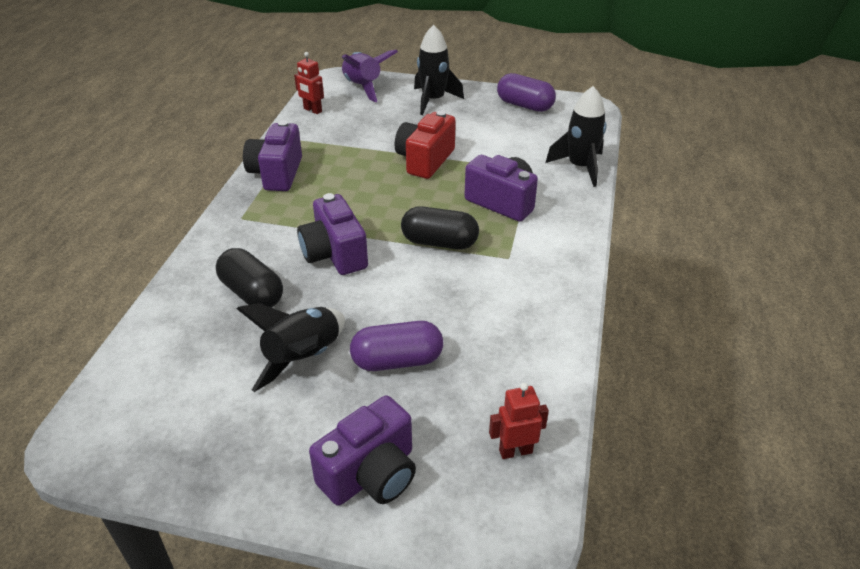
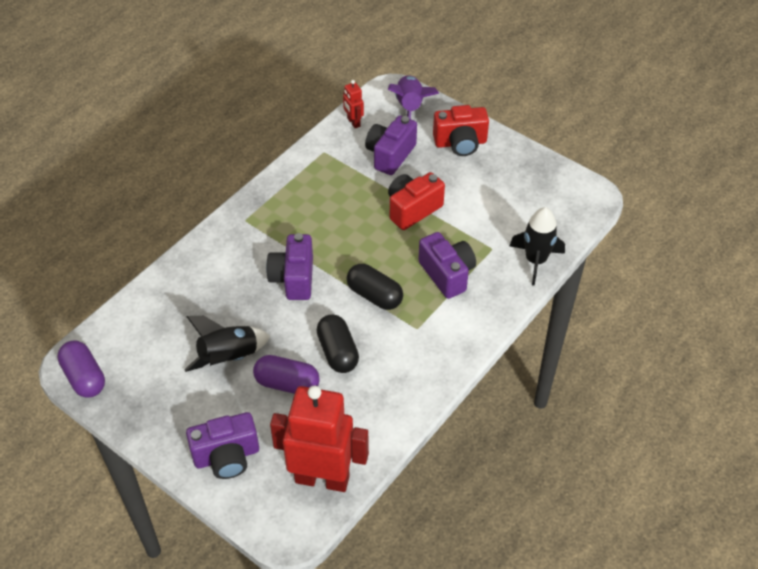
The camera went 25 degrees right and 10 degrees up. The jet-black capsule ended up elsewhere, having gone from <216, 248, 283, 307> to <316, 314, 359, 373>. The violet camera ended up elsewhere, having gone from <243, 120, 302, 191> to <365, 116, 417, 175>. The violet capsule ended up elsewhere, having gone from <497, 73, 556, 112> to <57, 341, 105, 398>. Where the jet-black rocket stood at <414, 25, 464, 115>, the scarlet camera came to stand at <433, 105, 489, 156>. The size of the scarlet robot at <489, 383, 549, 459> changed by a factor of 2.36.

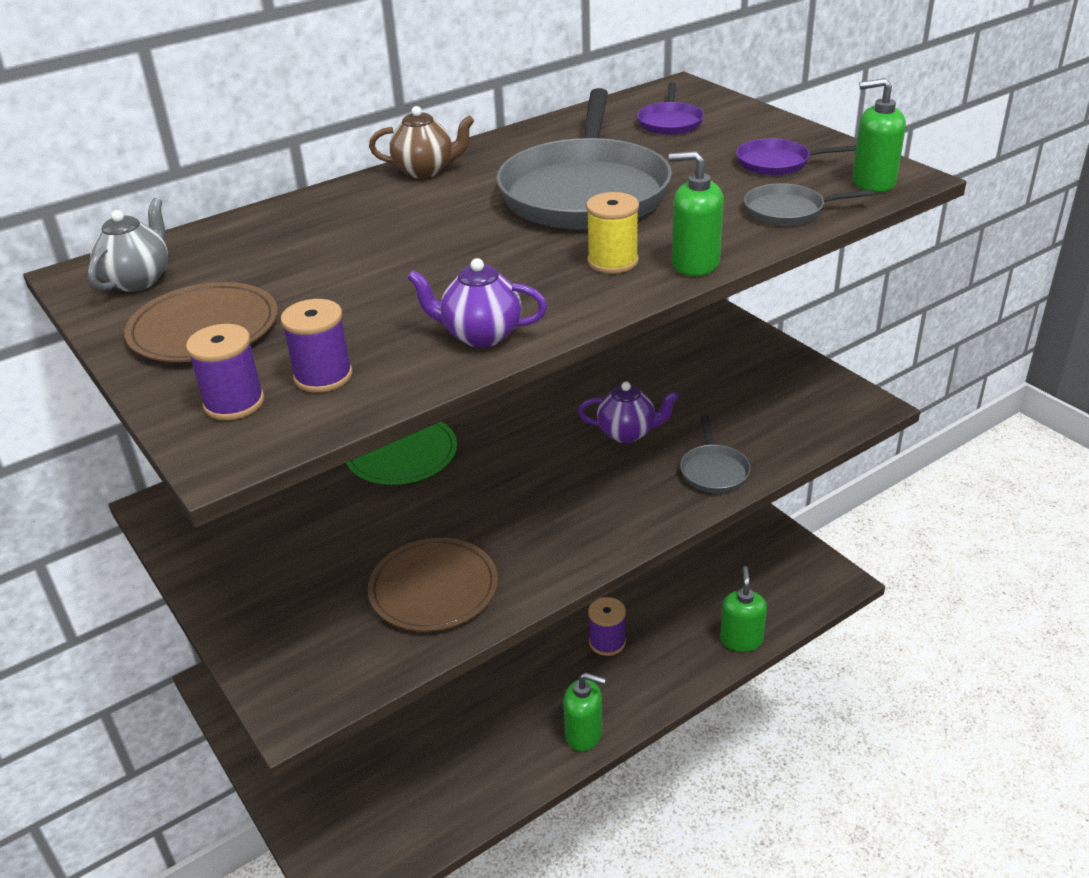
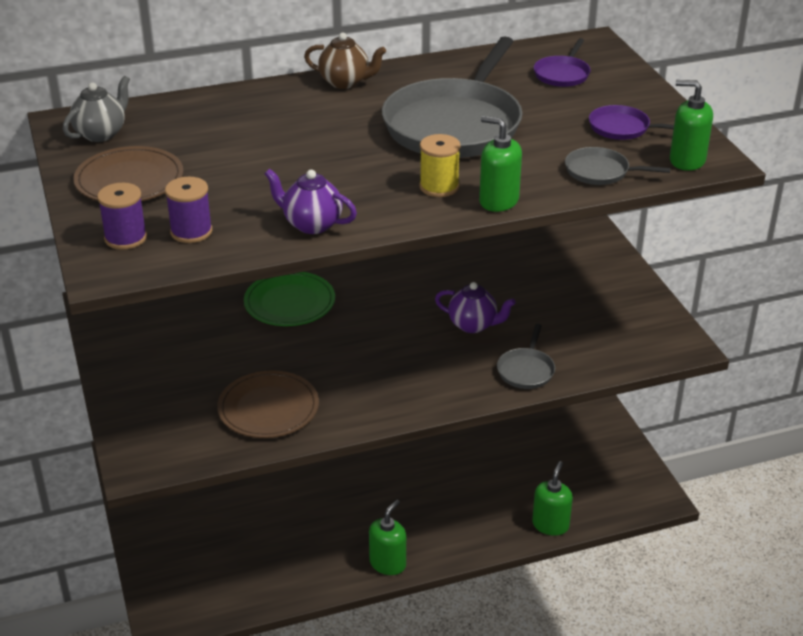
The camera went 15 degrees right and 0 degrees up. The second view lost the violet reel of thread at <588, 597, 626, 656>. The green soap pump at <563, 673, 606, 751> ended up facing another way, 90 degrees counterclockwise from before.

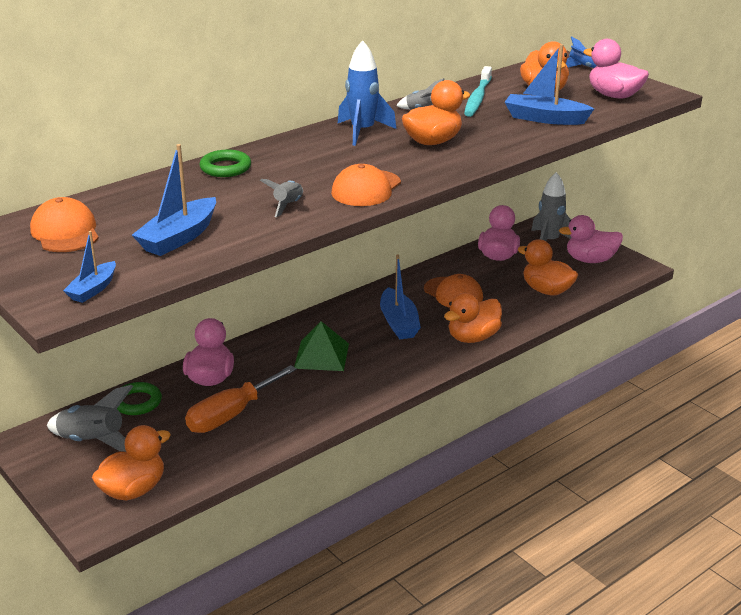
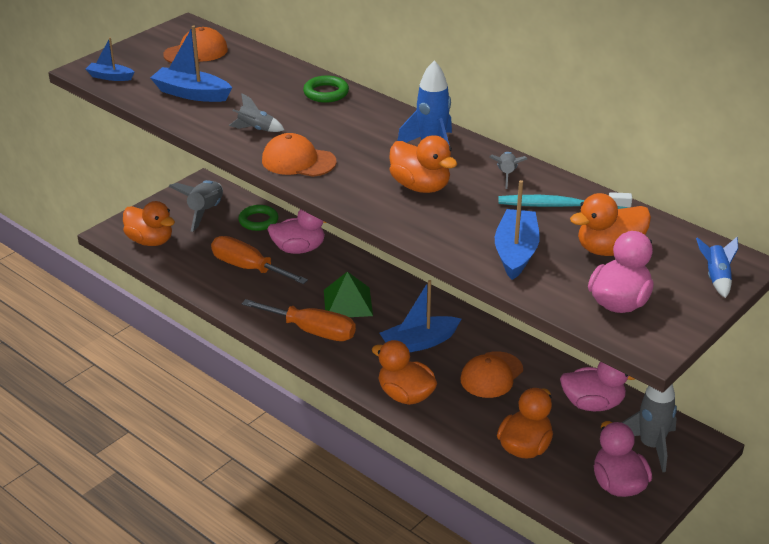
The camera went 80 degrees right and 5 degrees up. The second view gained the bright orange flat screwdriver at <242, 299, 356, 341>.

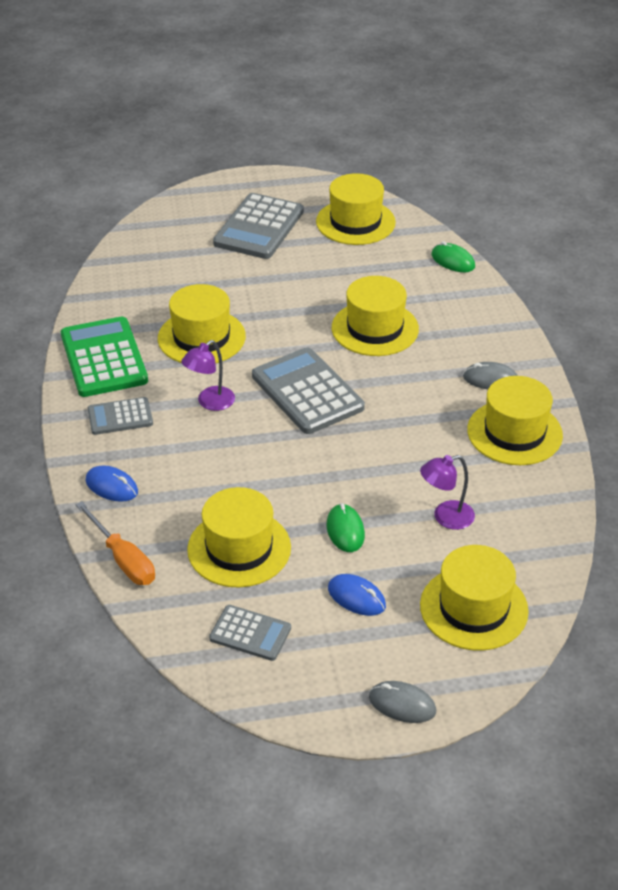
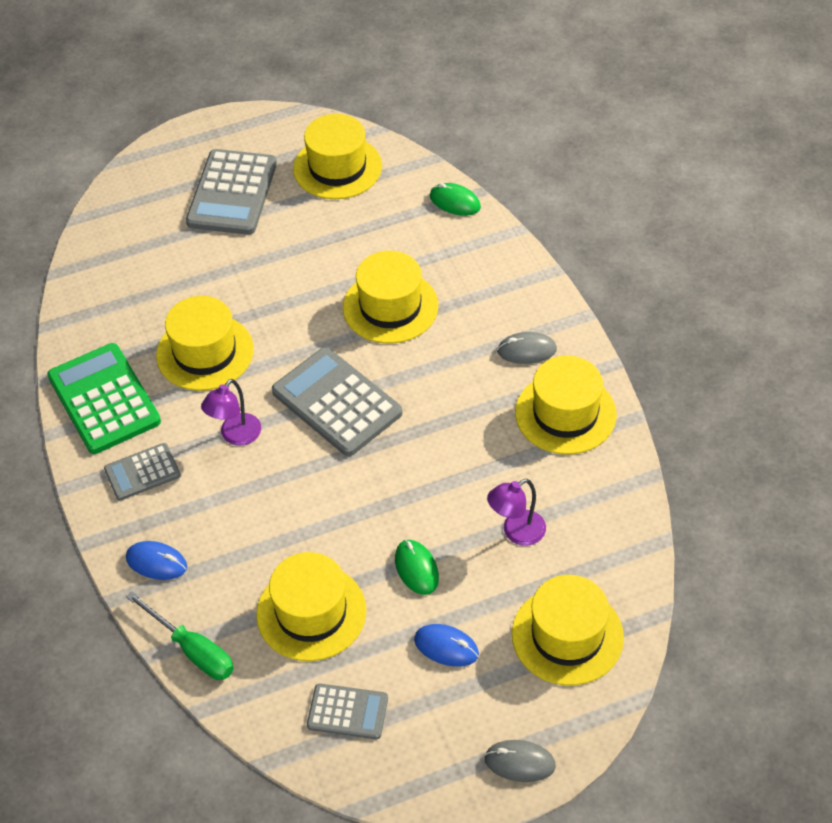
The camera went 10 degrees left and 10 degrees up. What was the bright orange flat screwdriver at <76, 501, 155, 585> turned into the green flat screwdriver at <126, 591, 234, 680>.

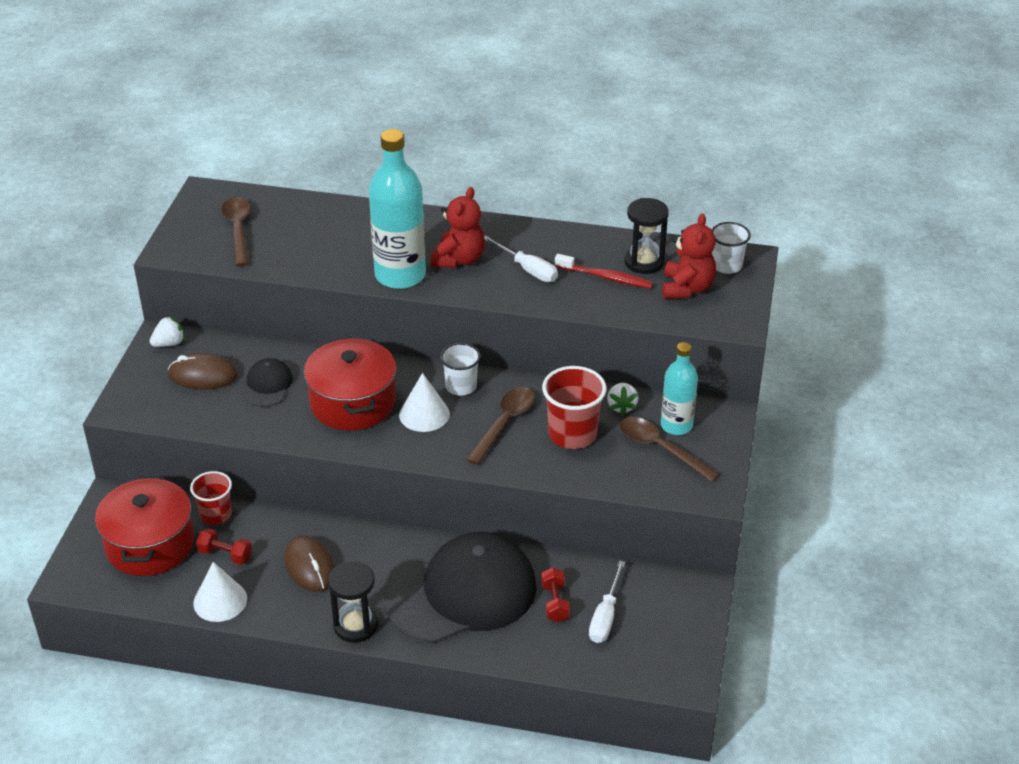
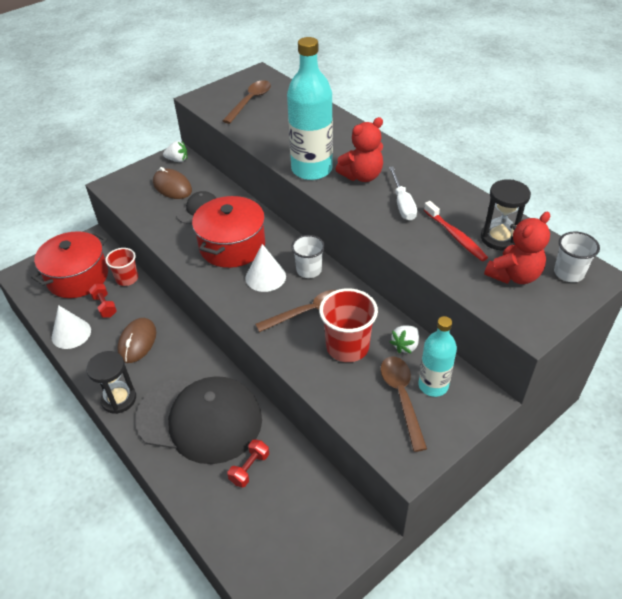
The camera went 40 degrees right and 5 degrees up. The second view lost the white flat screwdriver at <589, 560, 625, 643>.

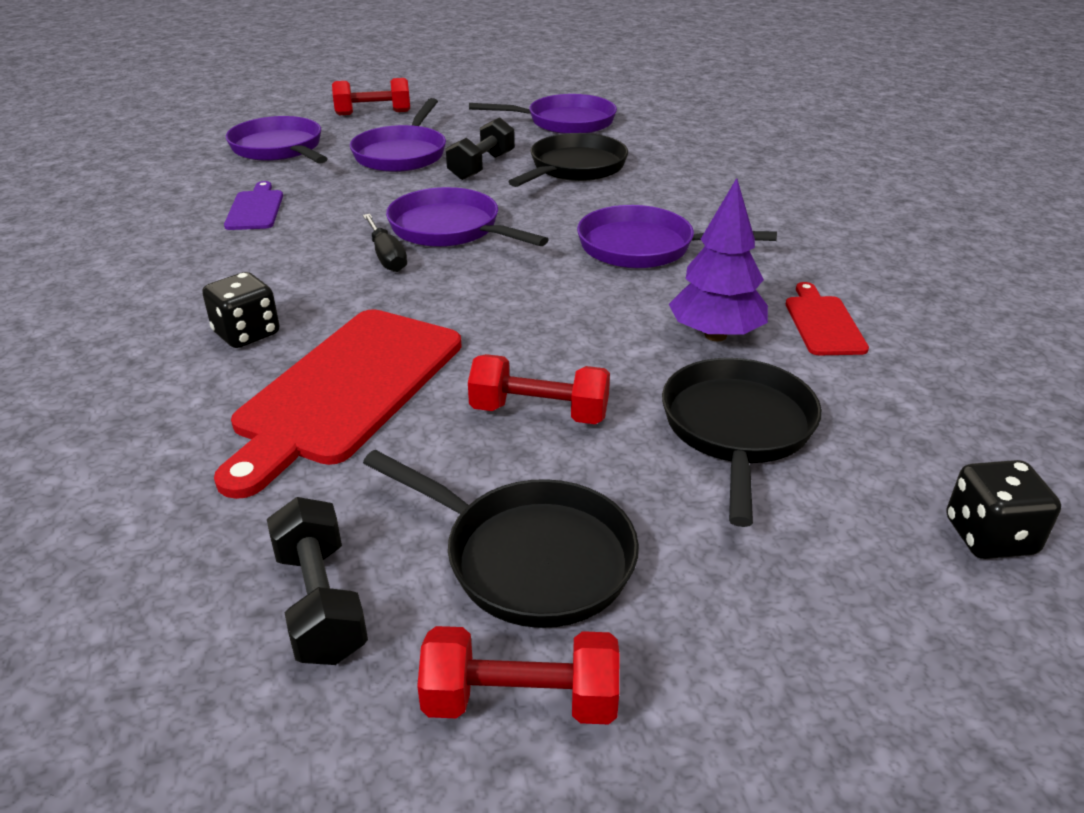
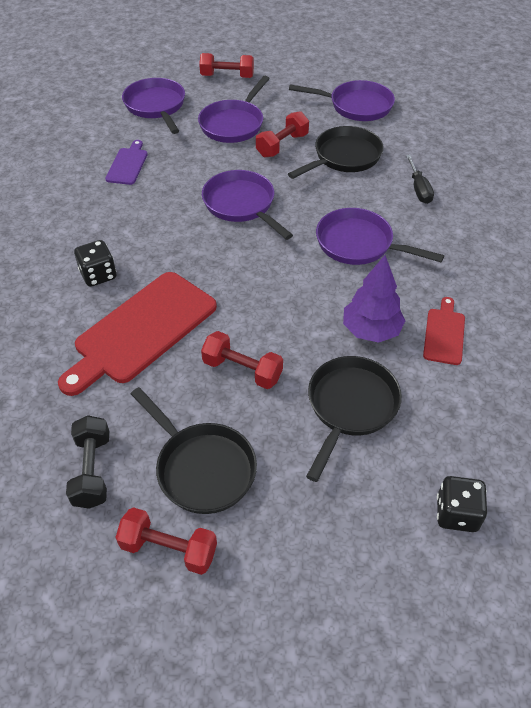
The camera went 15 degrees right and 15 degrees up. The jet-black flat screwdriver ended up elsewhere, having gone from <363, 214, 407, 272> to <406, 155, 434, 204>. What was the jet-black free weight at <446, 117, 515, 180> turned into the scarlet free weight at <256, 111, 309, 157>.

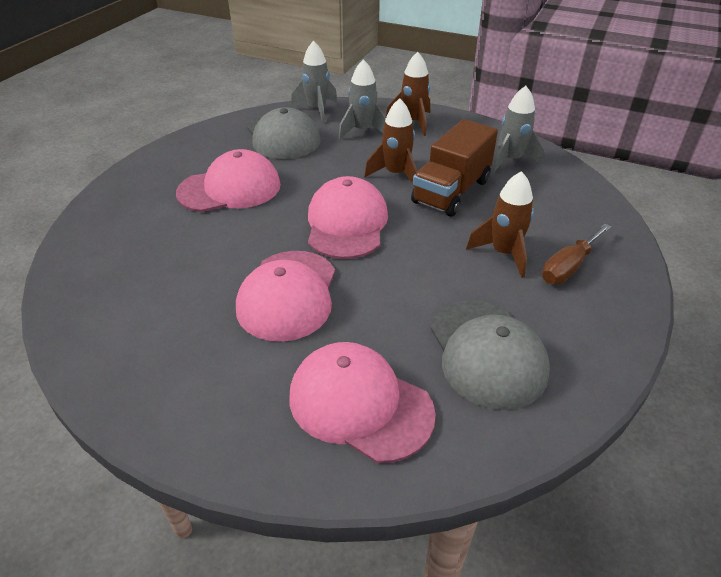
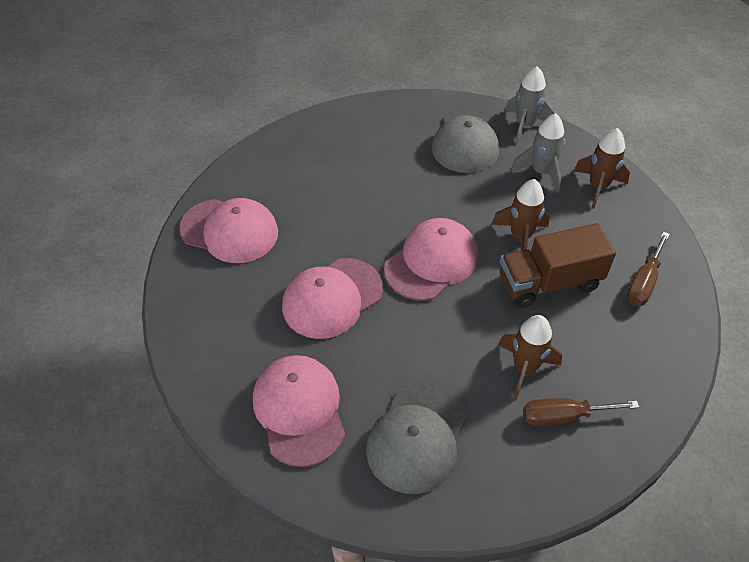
The camera went 40 degrees right and 10 degrees up. The rose-pink baseball cap ended up elsewhere, having gone from <176, 149, 281, 212> to <179, 198, 278, 263>. Where the ash-grey rocket stood at <492, 86, 544, 173>, the russet flat screwdriver came to stand at <627, 232, 669, 306>.

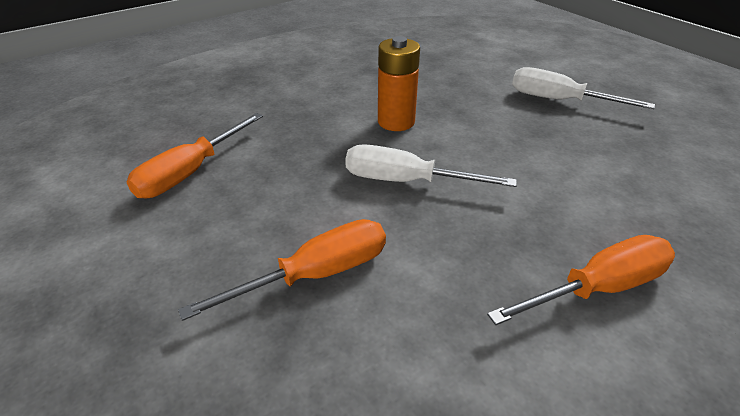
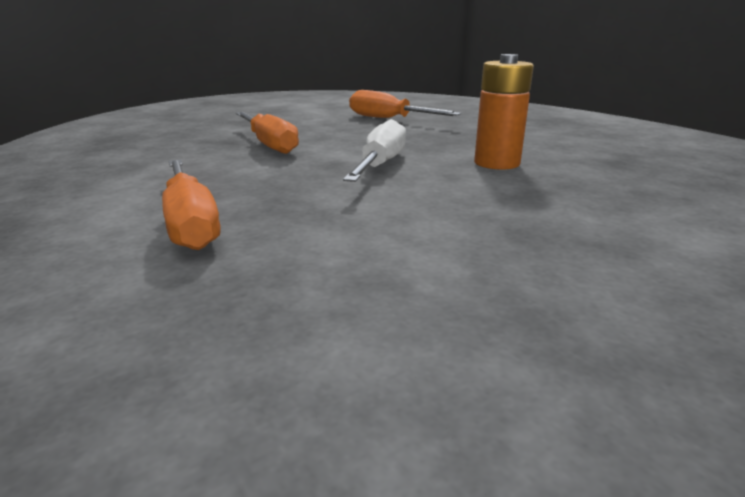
The camera went 90 degrees right and 15 degrees down. The second view lost the white flat screwdriver at <512, 67, 655, 109>.

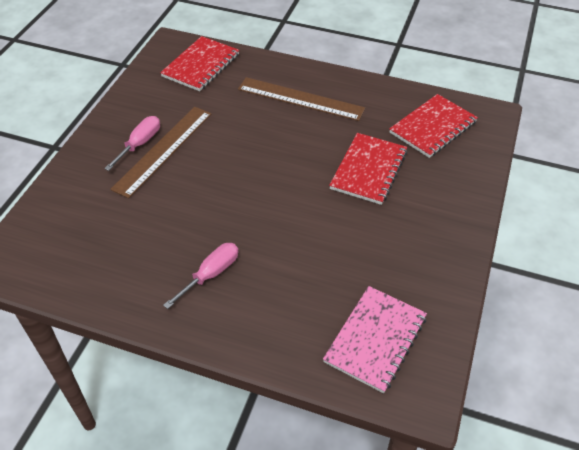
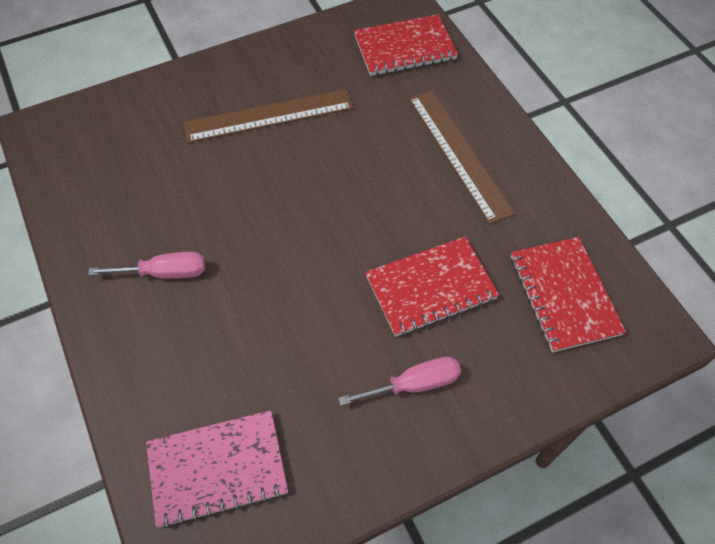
The camera went 45 degrees right and 10 degrees up. The rose-pink flat screwdriver ended up elsewhere, having gone from <104, 116, 160, 171> to <338, 356, 461, 406>. The scarlet notebook at <389, 94, 478, 158> ended up facing another way, 75 degrees clockwise from before.

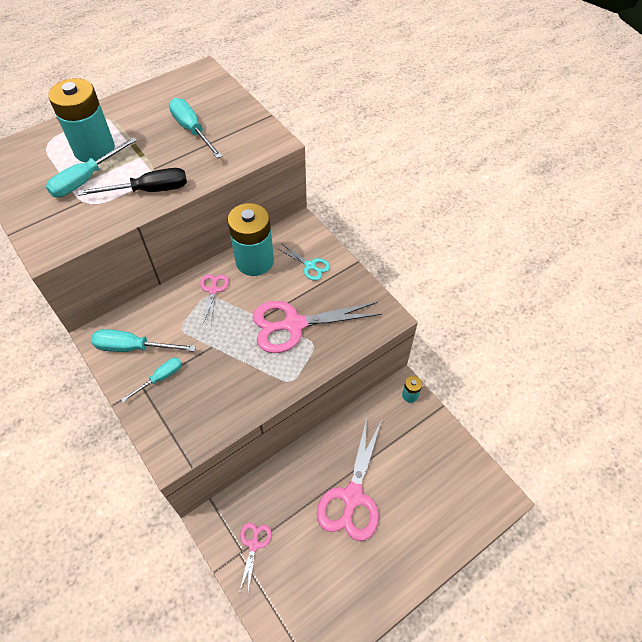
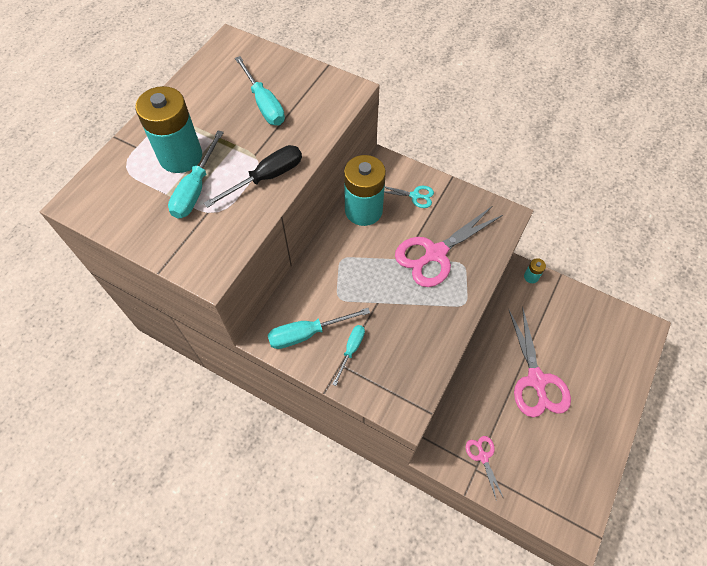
The camera went 25 degrees left and 5 degrees up. The second view lost the rose-pink shears at <200, 274, 229, 324>. The turquoise flat screwdriver at <169, 98, 222, 159> ended up facing another way, 150 degrees counterclockwise from before.

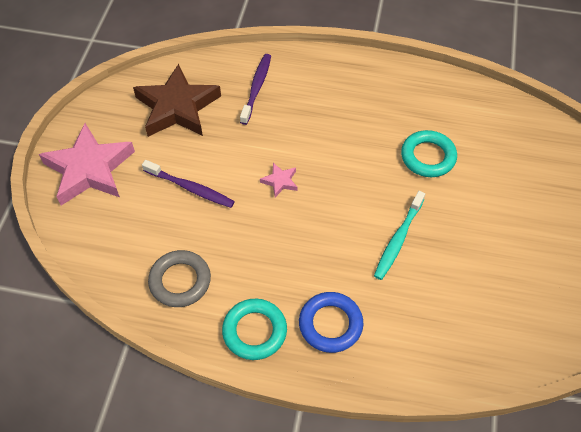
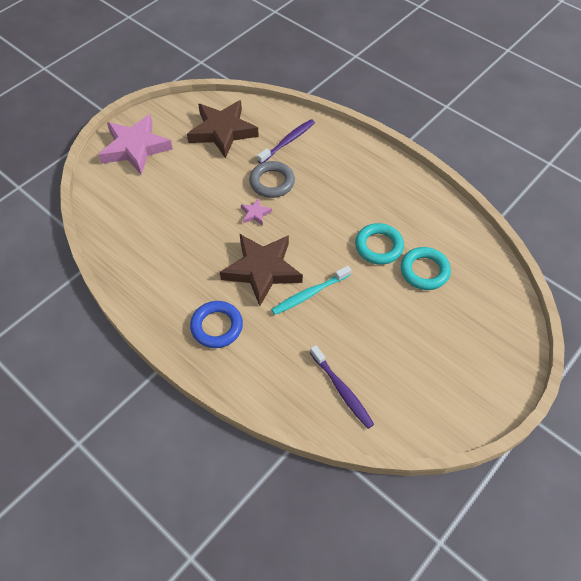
The camera went 30 degrees right and 0 degrees up. The second view gained the russet five-pointed star at <220, 234, 303, 306>. The violet toothbrush ended up elsewhere, having gone from <142, 160, 235, 208> to <310, 345, 374, 429>. The ash-grey hoop ended up elsewhere, having gone from <148, 250, 211, 307> to <249, 161, 295, 198>. The turquoise hoop ended up elsewhere, having gone from <222, 299, 287, 360> to <401, 247, 451, 290>.

